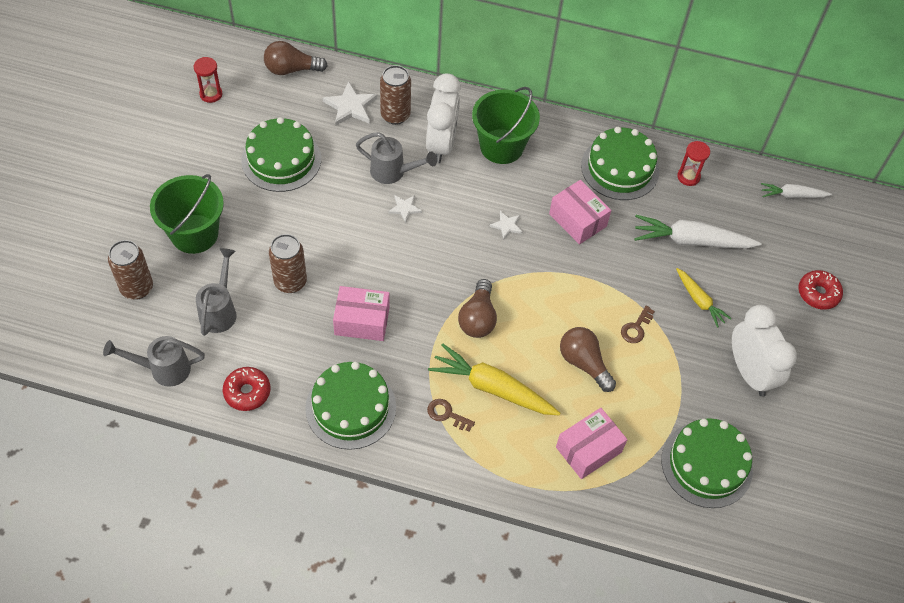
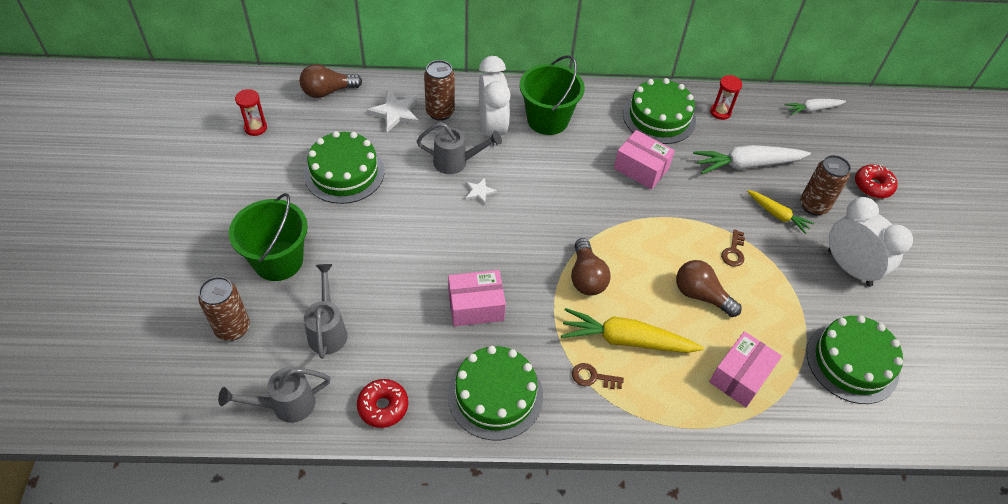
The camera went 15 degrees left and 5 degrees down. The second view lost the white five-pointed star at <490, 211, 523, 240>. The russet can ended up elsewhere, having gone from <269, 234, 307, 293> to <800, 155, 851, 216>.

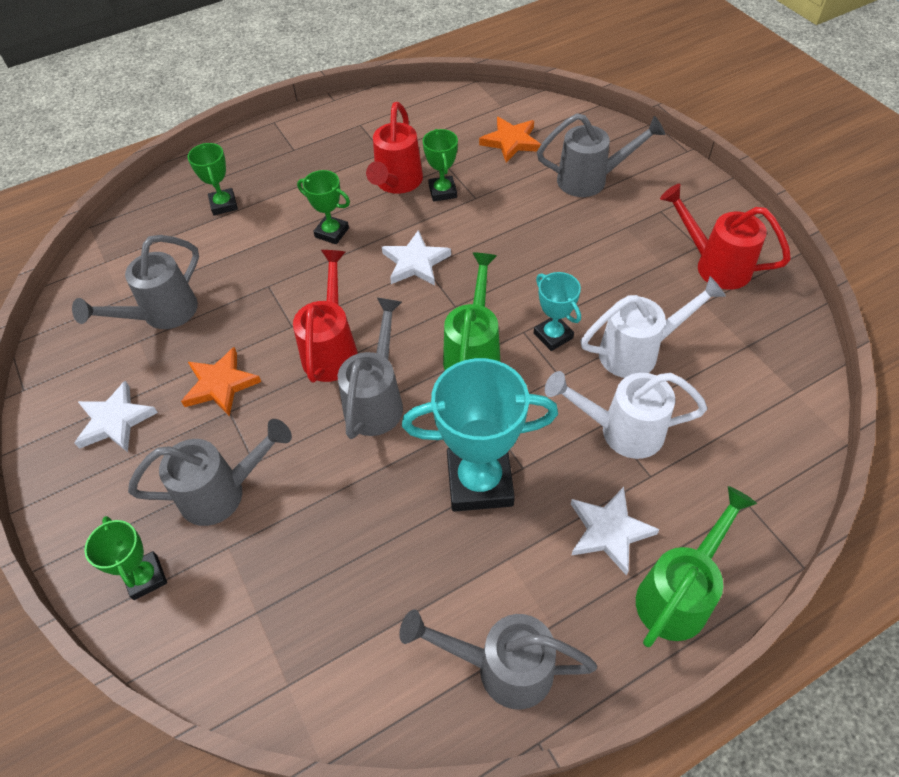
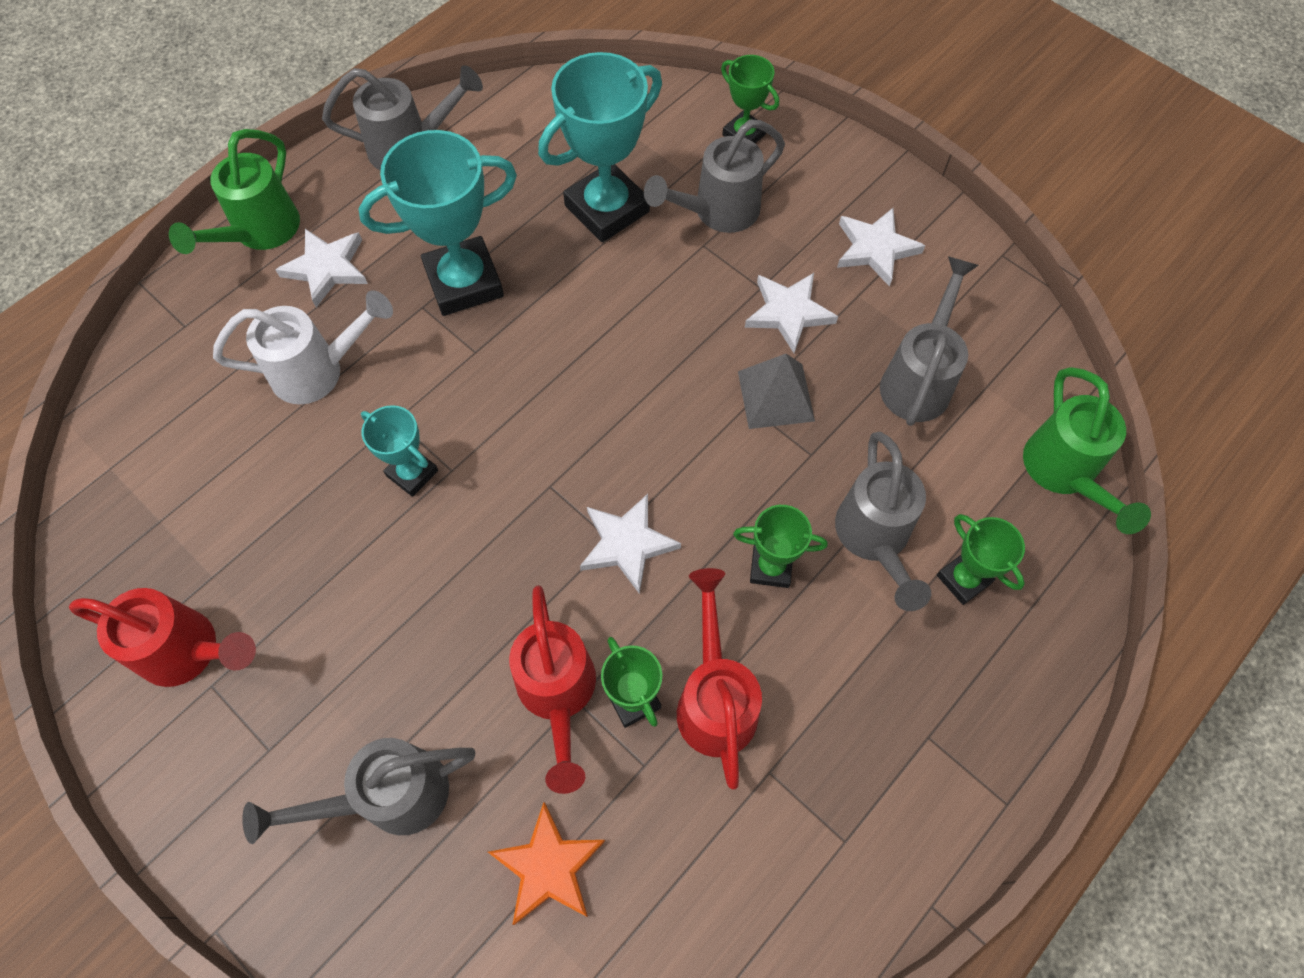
The camera went 160 degrees right and 10 degrees up. The second view lost the white watering can at <581, 276, 726, 378>. The second view gained the turquoise award cup at <538, 52, 662, 242>. The second view gained the ash-grey pyramid shape at <738, 354, 815, 429>. The scarlet watering can ended up elsewhere, having gone from <293, 250, 358, 382> to <509, 585, 596, 794>. The ash-grey watering can ended up elsewhere, having gone from <338, 298, 403, 439> to <835, 432, 931, 611>. The green watering can ended up elsewhere, having gone from <443, 253, 500, 370> to <1023, 367, 1151, 534>. What was the bright orange five-pointed star at <181, 347, 261, 417> turned into the white five-pointed star at <745, 273, 838, 353>.

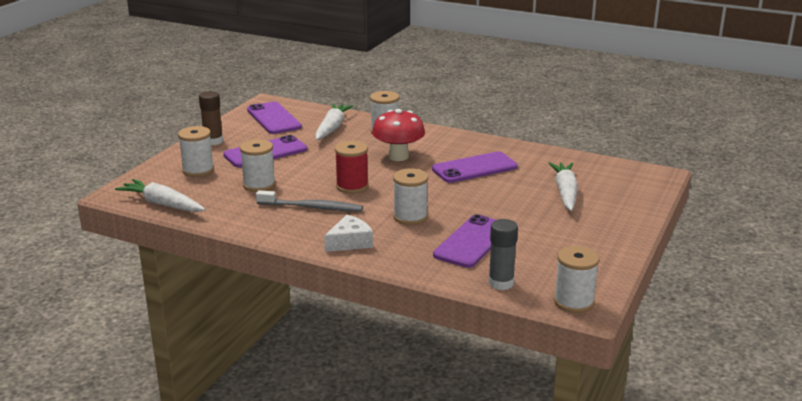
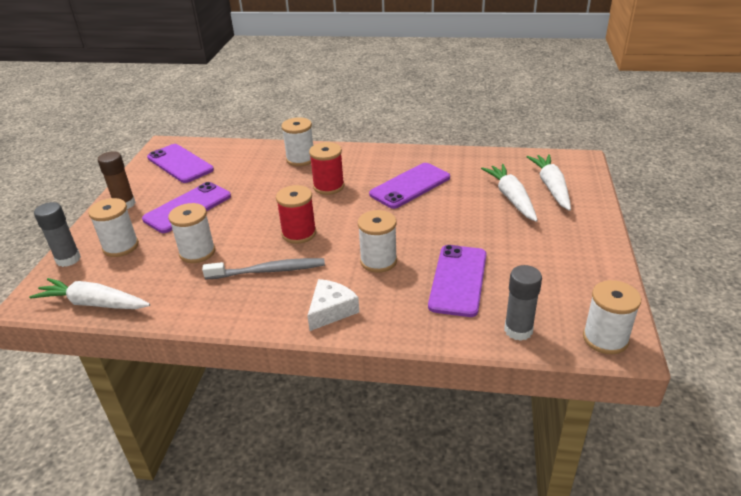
The camera went 15 degrees left and 10 degrees up. The second view gained the ash-grey glue at <34, 202, 81, 267>. The white carrot ended up elsewhere, having gone from <315, 104, 353, 140> to <527, 154, 571, 211>. Where the scarlet mushroom stood at <372, 109, 425, 161>, the scarlet reel of thread came to stand at <309, 142, 344, 195>.

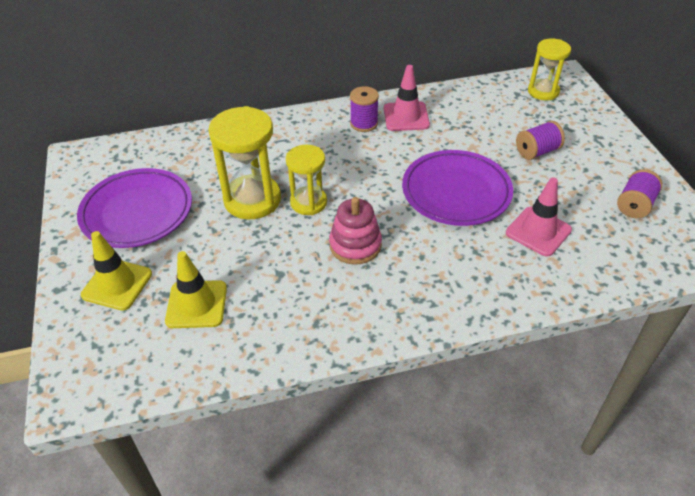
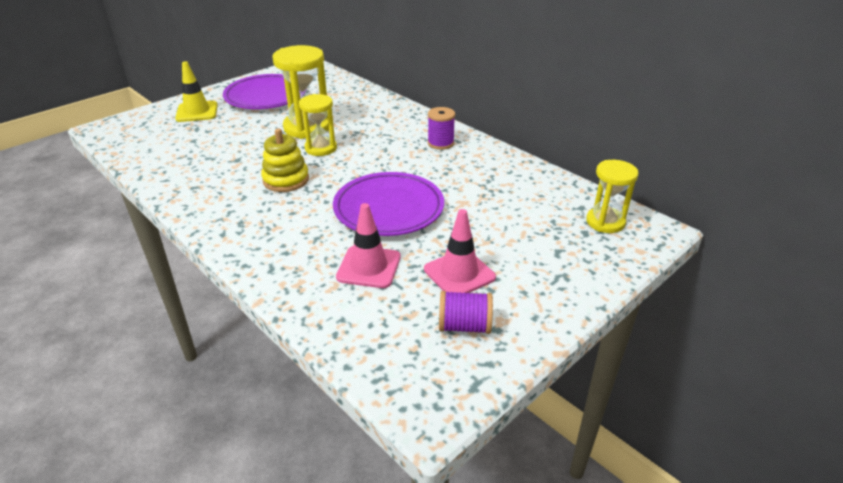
The camera went 60 degrees right and 10 degrees down. The second view lost the golden safety cone at <165, 251, 227, 328>. The second view lost the violet reel of thread at <516, 121, 565, 160>. The rose-pink safety cone ended up elsewhere, having gone from <384, 65, 430, 131> to <424, 209, 496, 293>. What was the rose-pink stacking toy at <329, 197, 382, 265> turned into the golden stacking toy at <261, 128, 309, 192>.

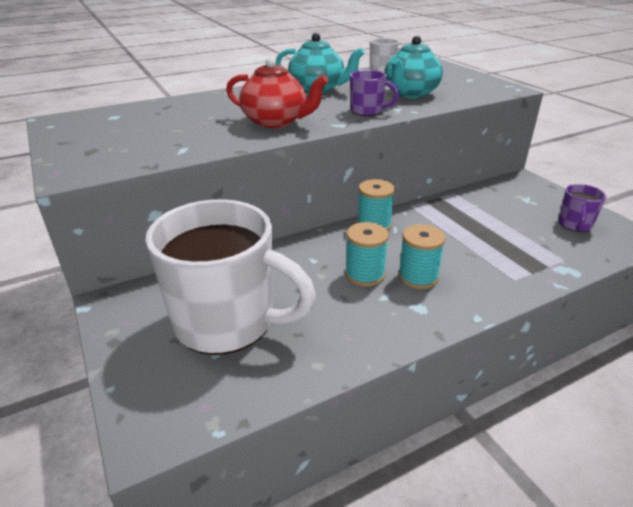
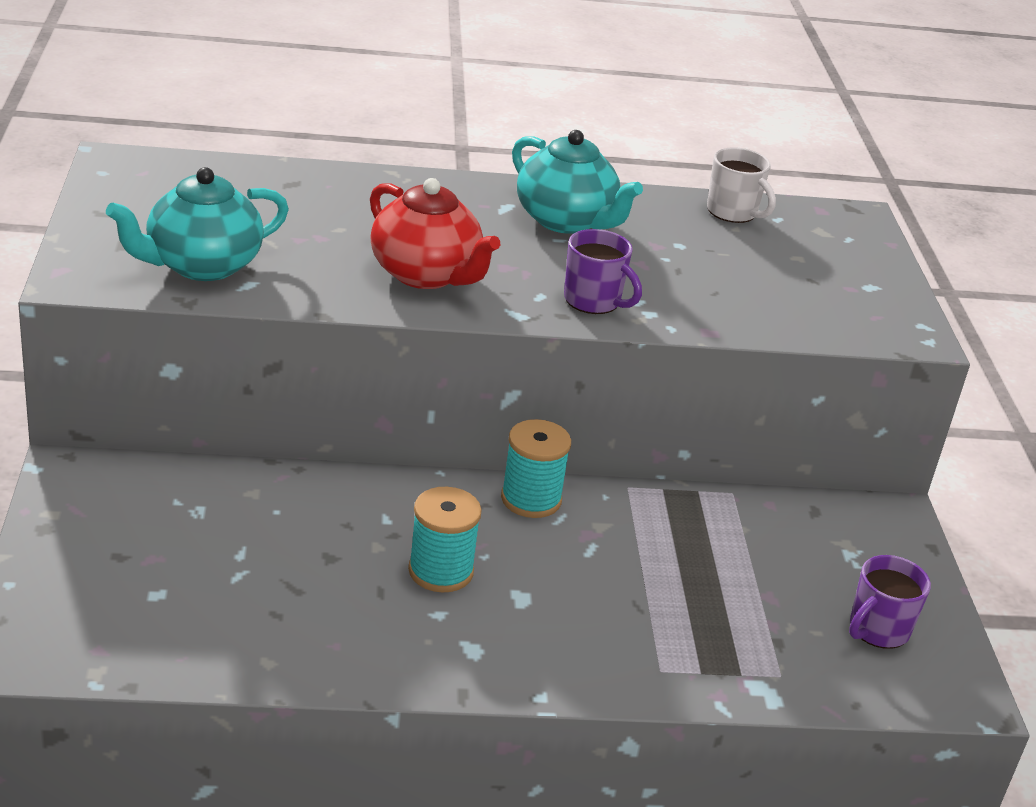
The camera went 20 degrees right and 0 degrees up. The second view lost the white coffee mug at <145, 199, 316, 355>. The second view lost the turquoise reel of thread at <398, 224, 446, 289>. The turquoise teapot ended up elsewhere, having gone from <384, 36, 443, 98> to <106, 167, 289, 281>.

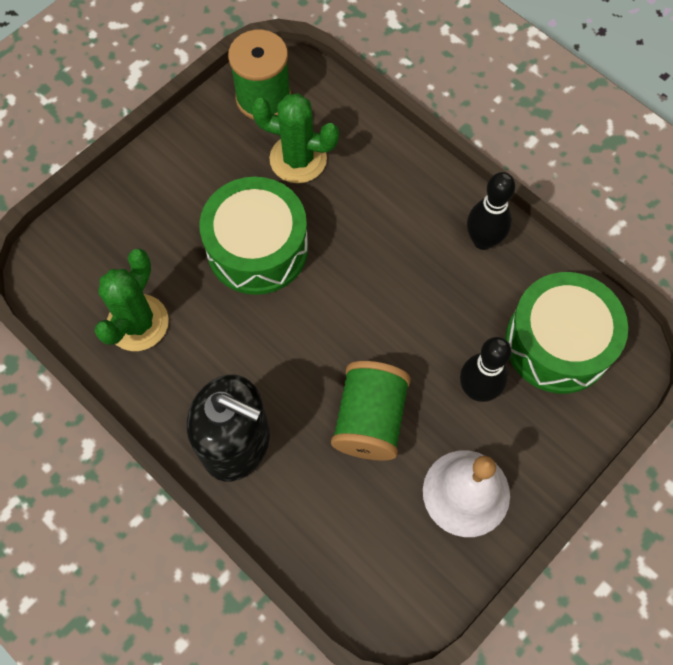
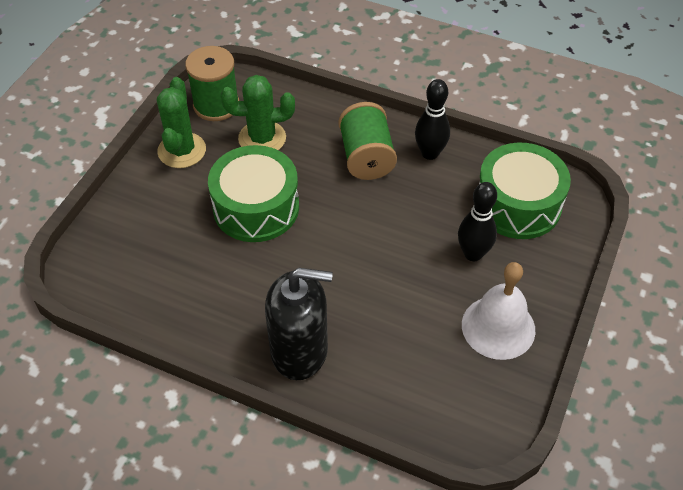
The camera went 20 degrees left and 15 degrees down. The green saguaro cactus ended up elsewhere, having gone from <94, 248, 169, 351> to <157, 77, 206, 168>. The green reel of thread ended up elsewhere, having gone from <331, 361, 411, 461> to <339, 102, 397, 180>.

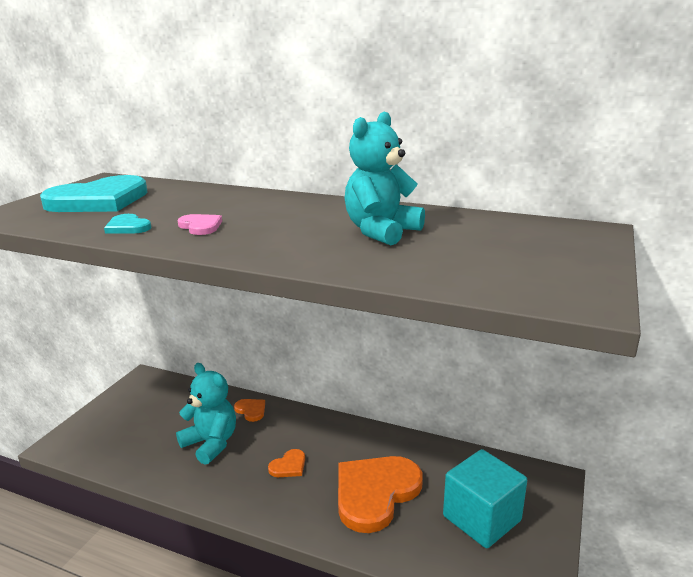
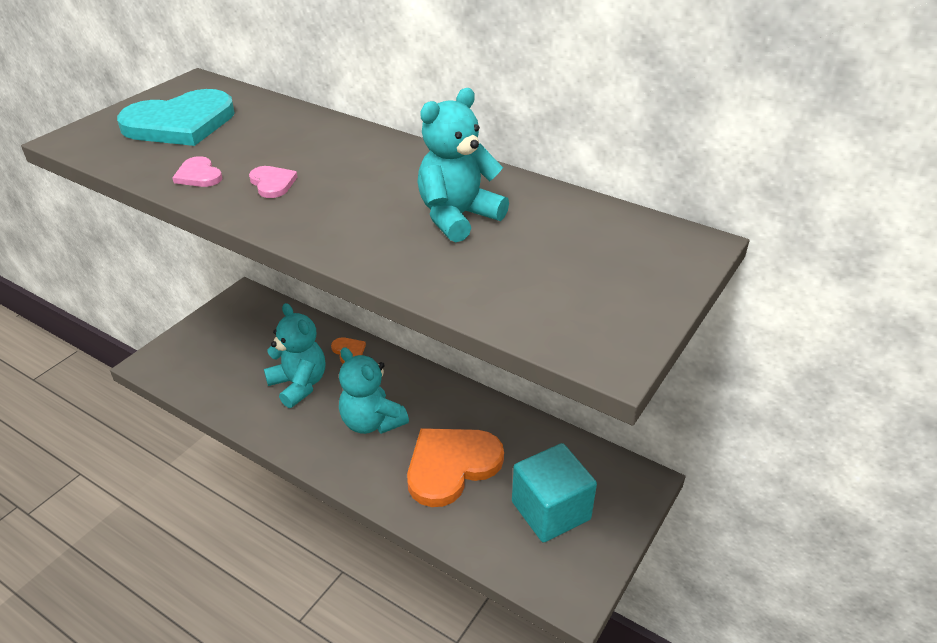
The camera went 10 degrees right and 15 degrees up. Where the bright orange heart stood at <268, 449, 305, 477>, the turquoise stuffed bear came to stand at <339, 347, 409, 434>. What was the turquoise heart at <104, 214, 151, 234> turned into the rose-pink heart at <172, 156, 222, 187>.

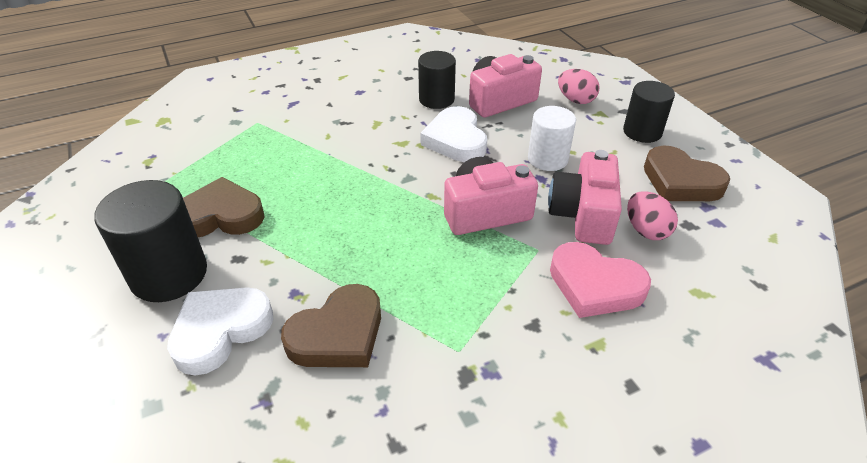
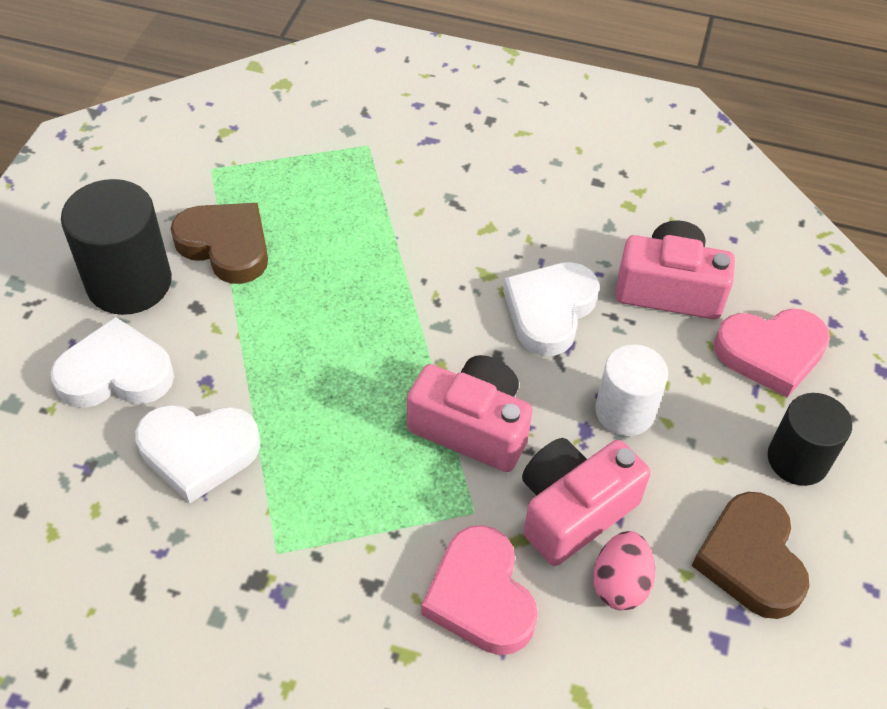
The camera went 40 degrees right and 10 degrees up. The second view lost the jet-black cylinder at <418, 51, 456, 109>. Where the rose-pink toy egg stood at <558, 69, 600, 104>, the rose-pink heart came to stand at <714, 309, 830, 398>. What was the russet heart at <281, 284, 381, 367> turned into the white heart at <135, 405, 260, 504>.

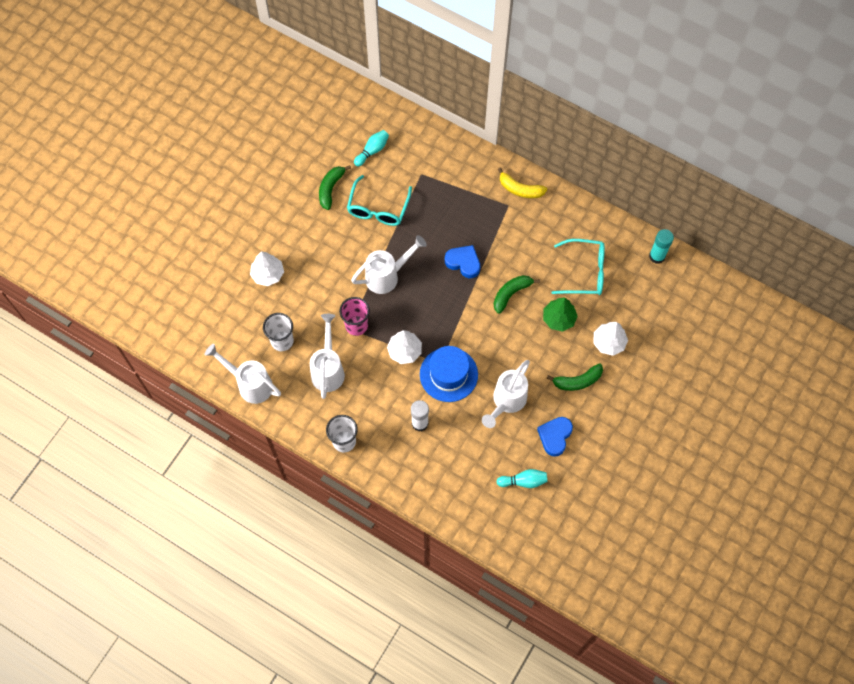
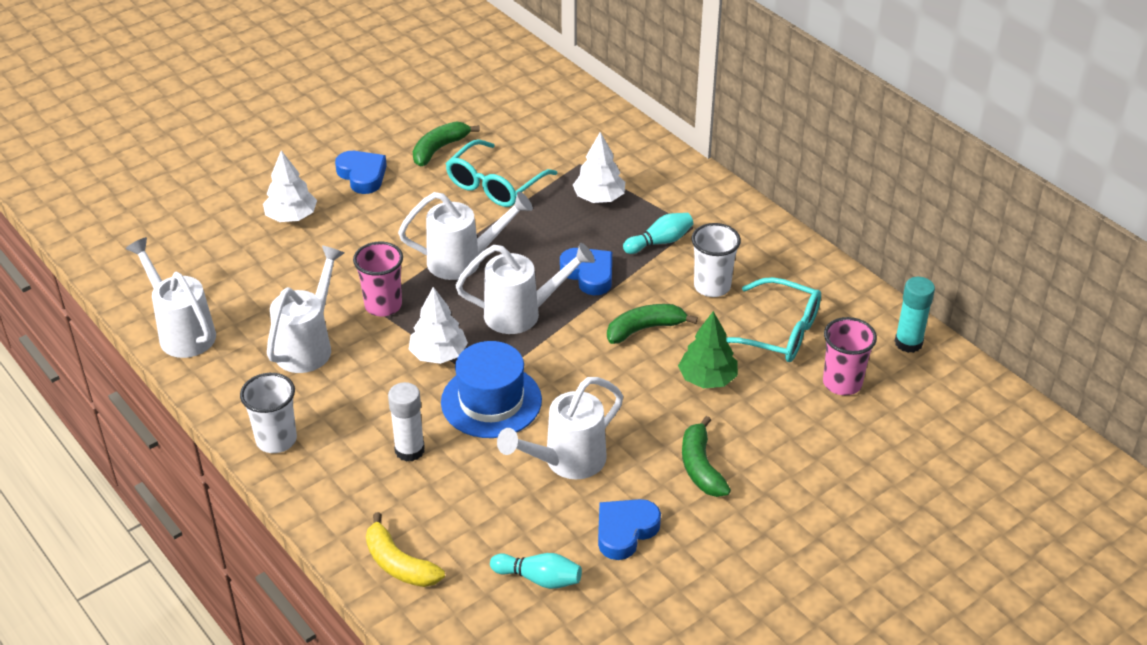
The camera went 20 degrees right and 25 degrees down. The second view gained the blue heart at <335, 151, 387, 194>. The second view gained the white watering can at <455, 243, 595, 334>. The second view gained the rose-pink cup at <823, 317, 877, 395>. The white cup ended up elsewhere, having gone from <263, 313, 294, 351> to <691, 223, 741, 297>. The turquoise skittle ended up elsewhere, having gone from <354, 130, 389, 166> to <623, 213, 693, 254>. The golden banana ended up elsewhere, having gone from <498, 167, 547, 198> to <366, 512, 445, 587>. The white toy tree ended up elsewhere, having gone from <593, 322, 628, 356> to <573, 132, 625, 203>. The green banana at <546, 363, 603, 391> ended up facing another way, 75 degrees clockwise from before.

